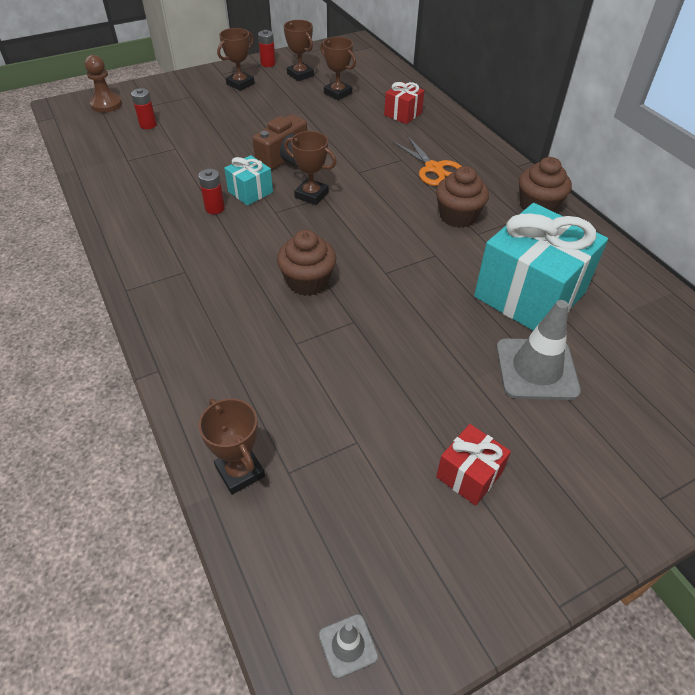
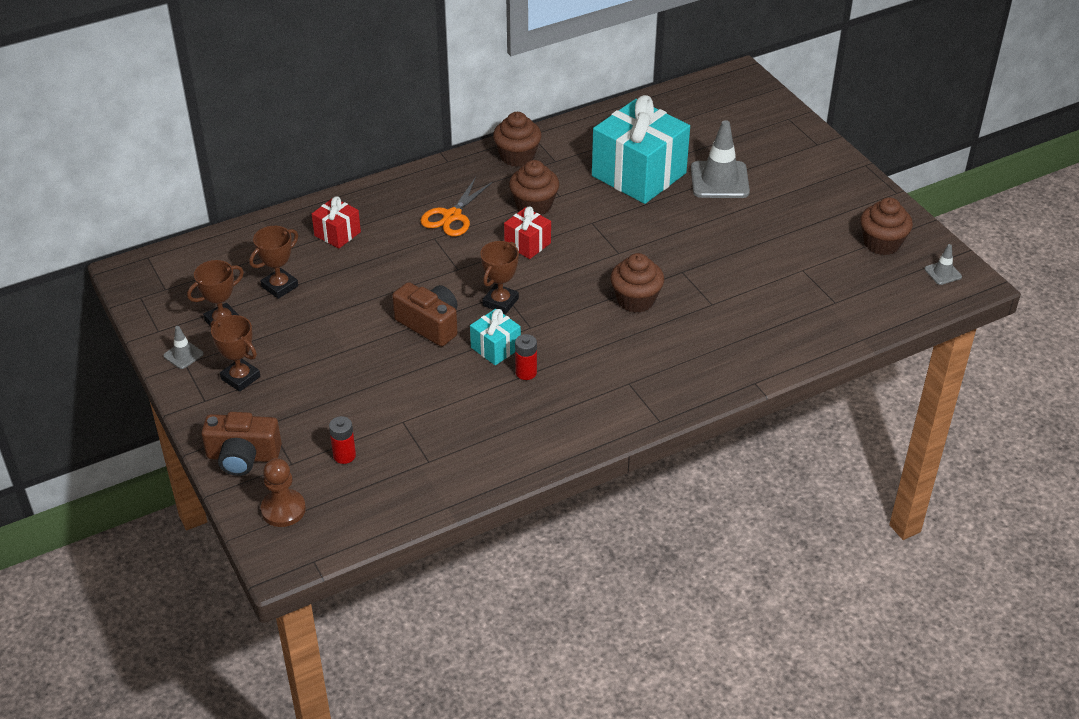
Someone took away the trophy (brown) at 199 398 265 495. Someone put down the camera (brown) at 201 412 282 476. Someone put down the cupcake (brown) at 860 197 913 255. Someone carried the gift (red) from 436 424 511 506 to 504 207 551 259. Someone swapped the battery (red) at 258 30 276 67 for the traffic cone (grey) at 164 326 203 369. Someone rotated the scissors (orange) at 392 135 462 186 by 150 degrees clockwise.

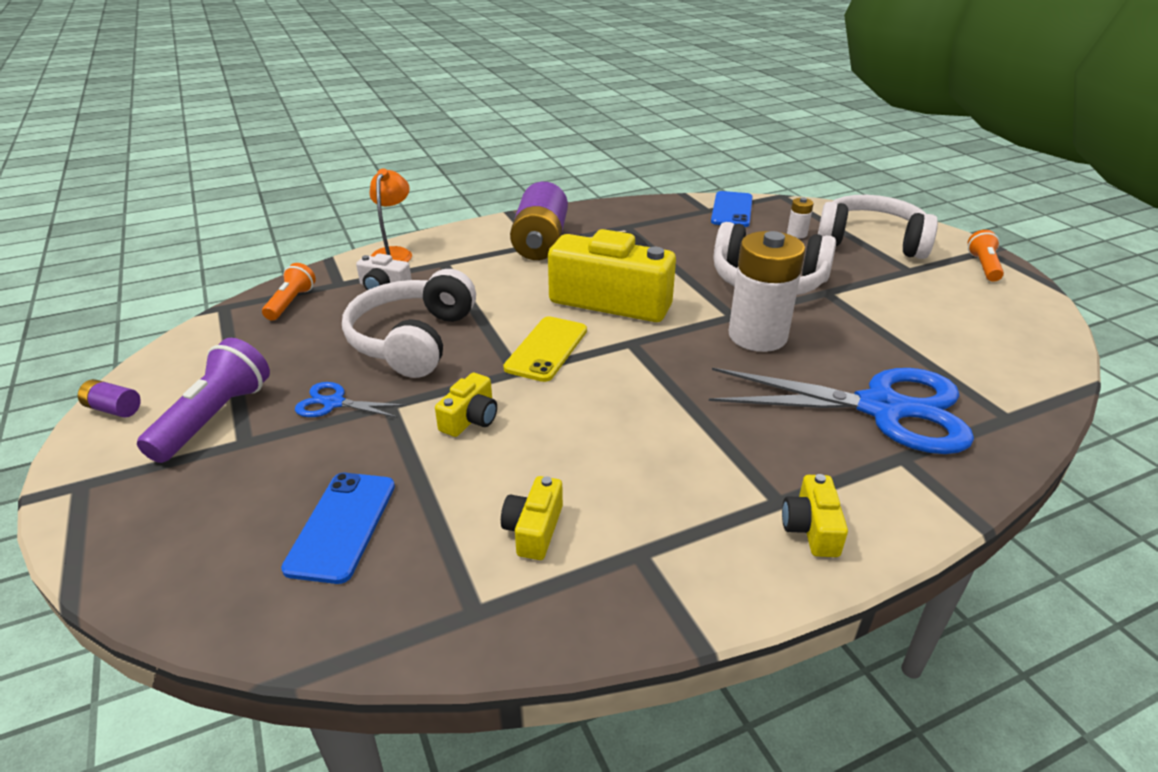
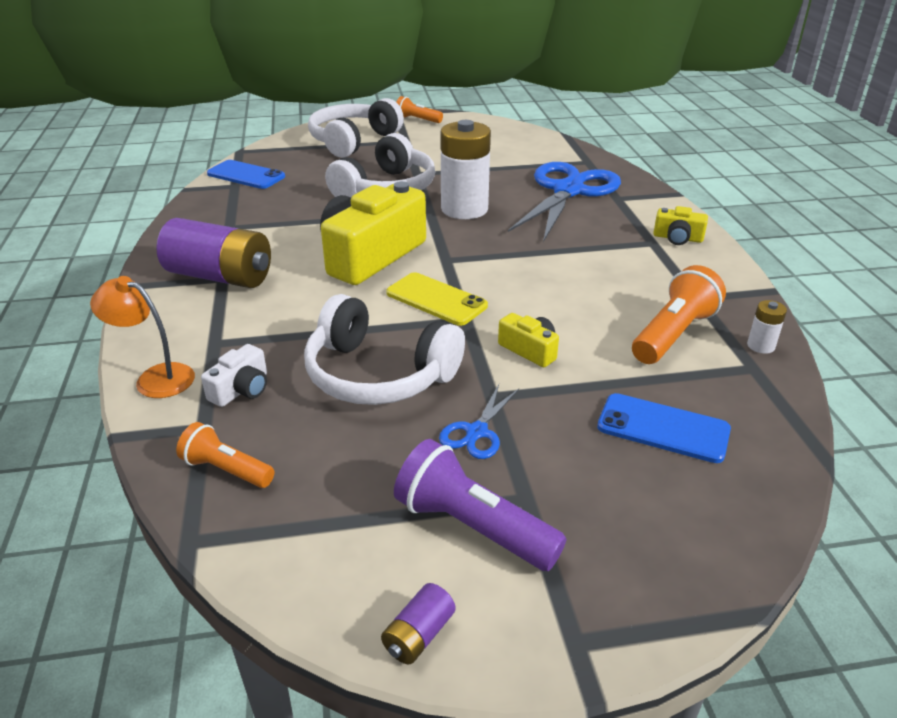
Someone carried the battery (white) from 787 198 814 239 to 747 300 787 354. Someone swapped the camera (yellow) at 501 476 563 560 for the flashlight (orange) at 632 265 726 364.

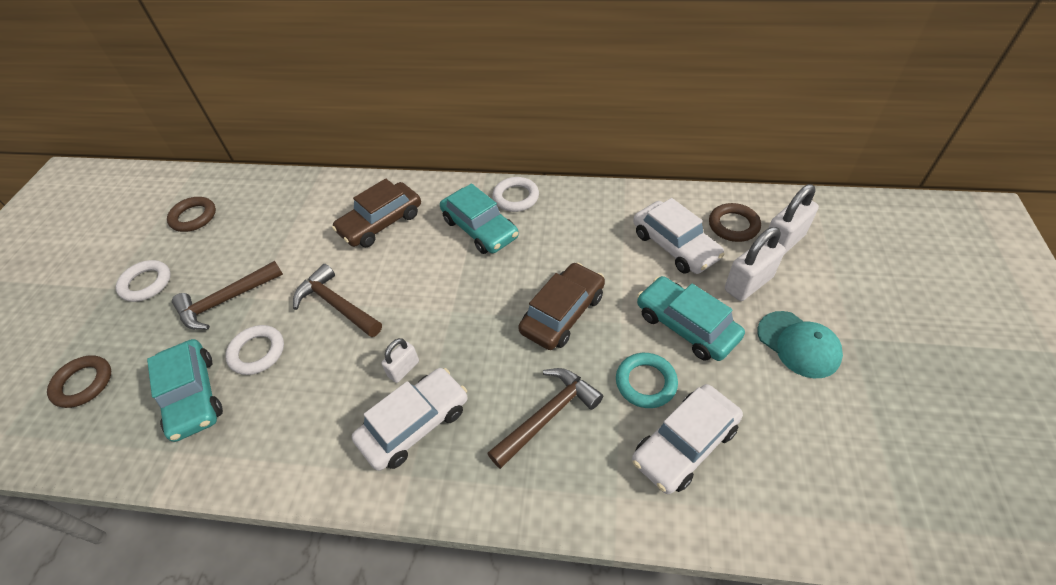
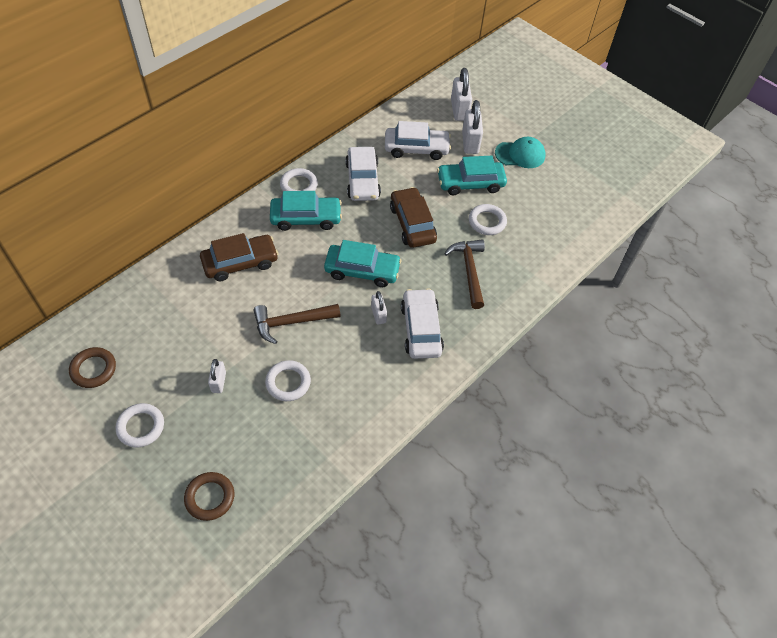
Someone took away the ring (brown) at 709 203 761 242. Someone carried the car (turquoise) from 147 339 223 442 to 324 240 402 287. Someone carried the car (white) from 632 384 743 494 to 345 147 381 201. Someone swapped the hammer (brown) at 172 261 283 330 for the padlock (white) at 208 359 226 393. Someone repainted the ring (turquoise) at 616 353 678 408, which became the ring (white) at 469 204 507 235. Someone rotated the car (brown) at 332 179 421 247 by 105 degrees counterclockwise.

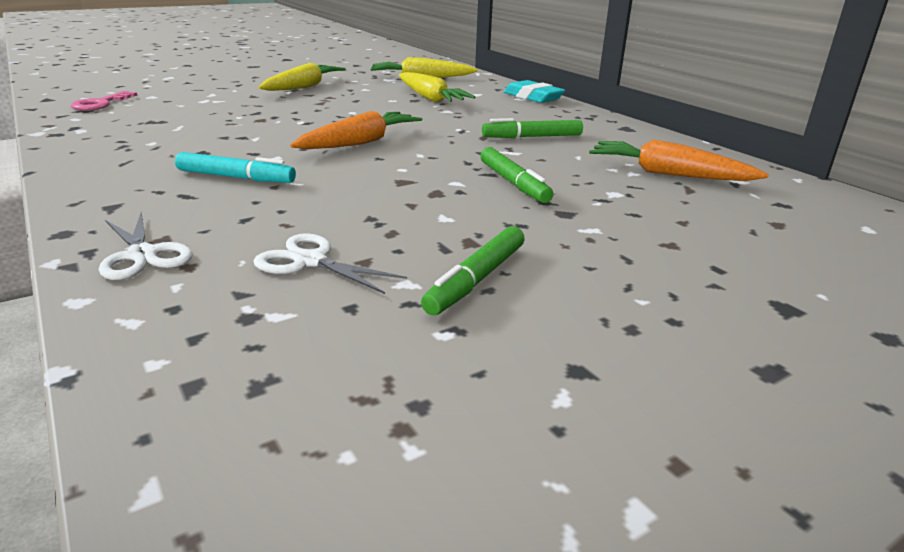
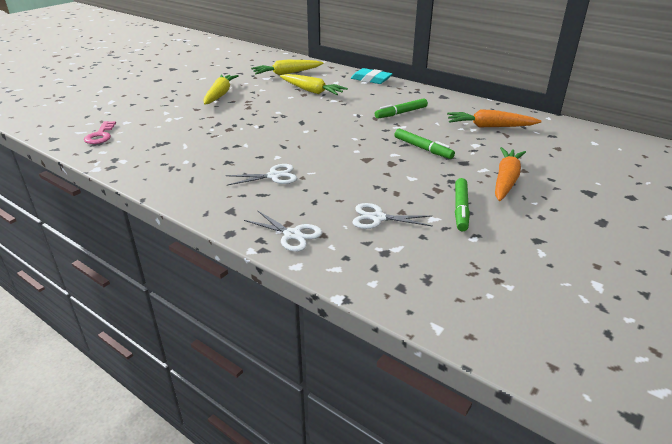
Someone carried the carrot (orange) from 290 111 422 149 to 495 147 526 201. Someone swapped the marker (turquoise) at 175 152 296 183 for the scissors (white) at 225 164 297 185.

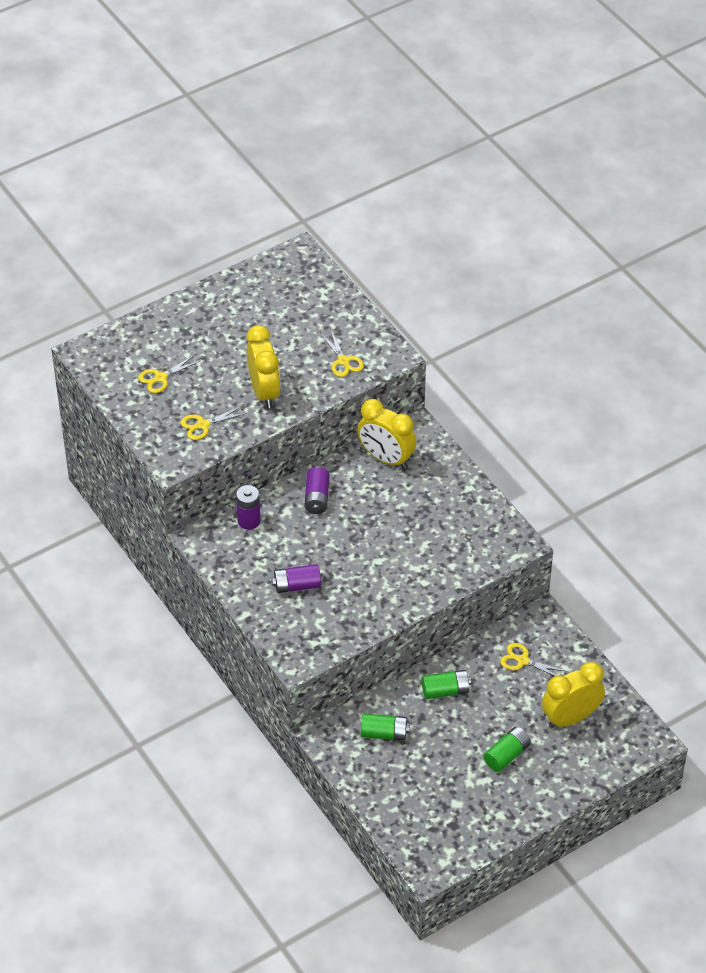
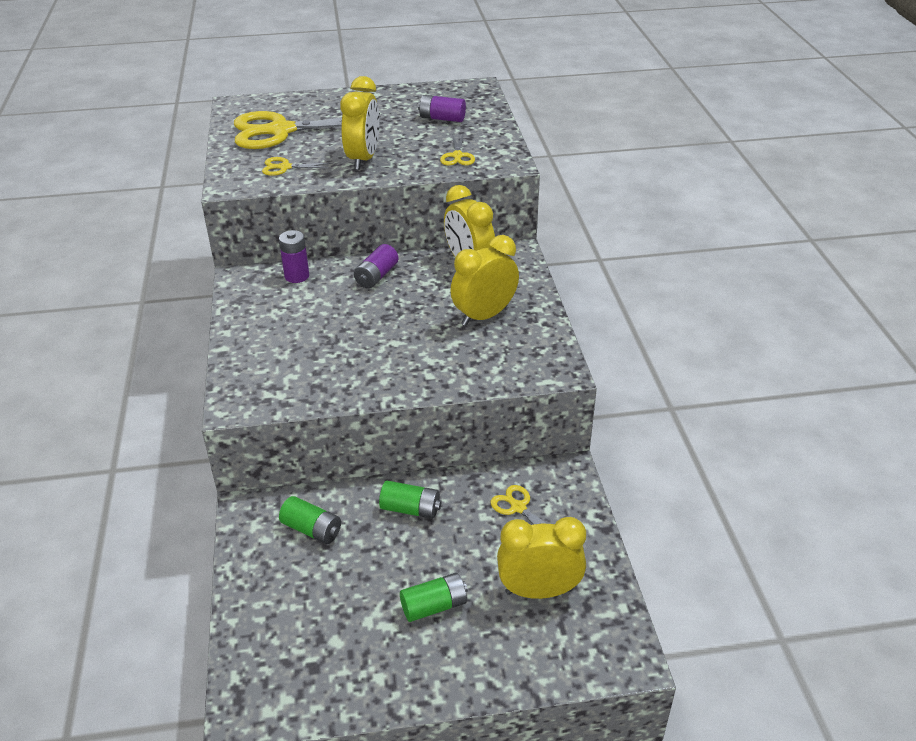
Someone put down the clock (yellow) at 450 235 519 326. Someone carried the battery (purple) from 272 564 321 593 to 418 95 466 122. Someone scaled the scissors (yellow) at 138 355 200 393 by 2.27.

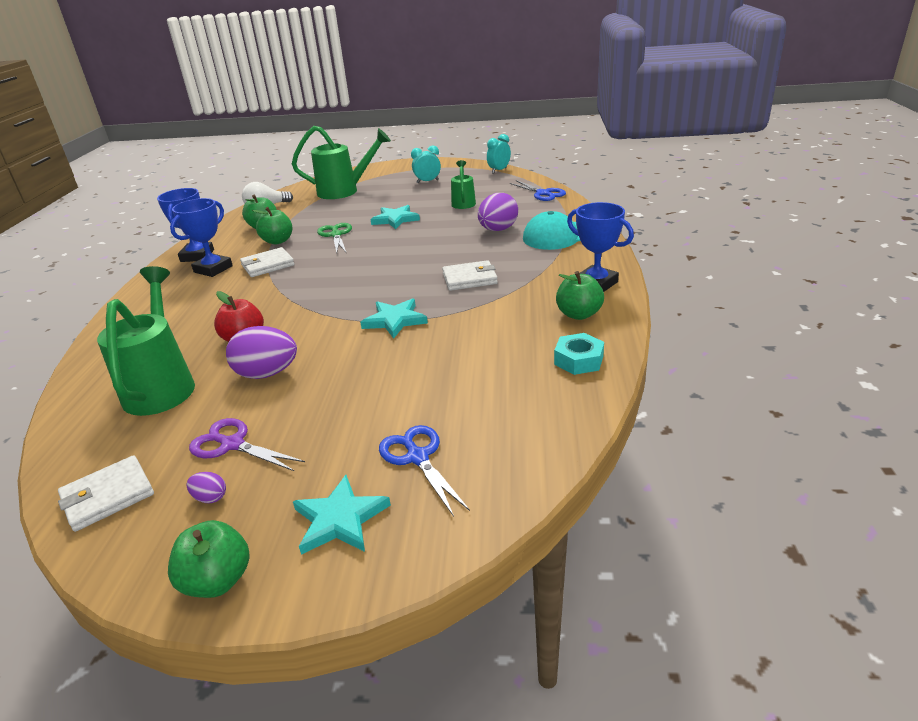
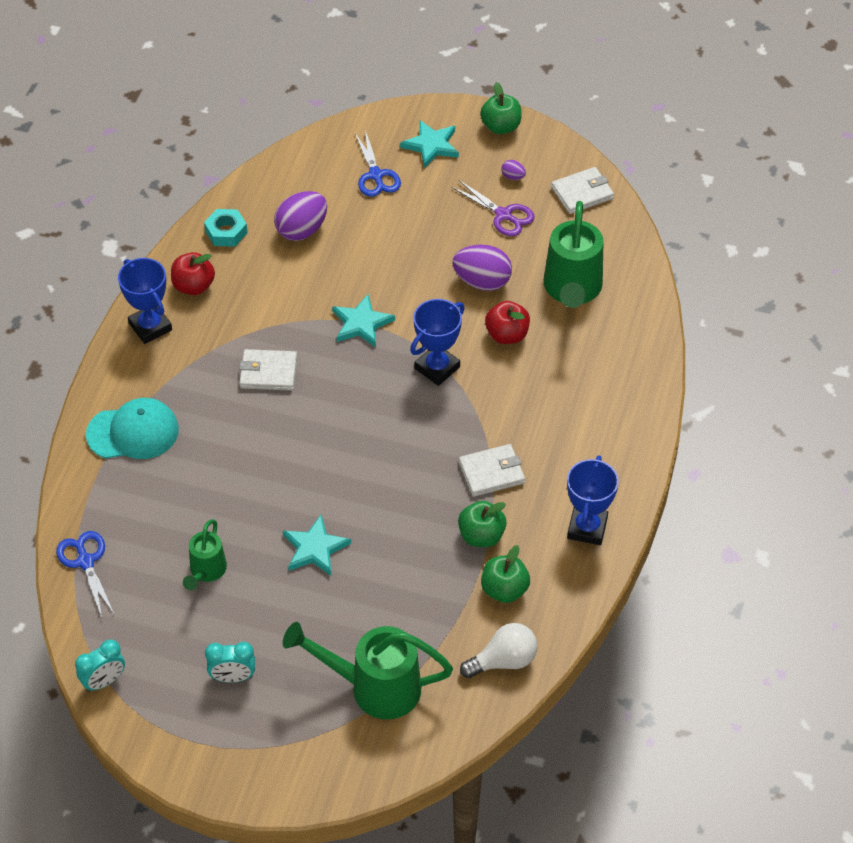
Someone took away the scissors (green) at 317 223 352 253. Someone carried the trophy (blue) from 170 198 233 277 to 410 299 465 386. Someone carried the egg (purple) from 478 193 518 231 to 274 191 327 241. Someone repainted the apple (green) at 556 271 604 320, which became the apple (red) at 171 252 215 295.

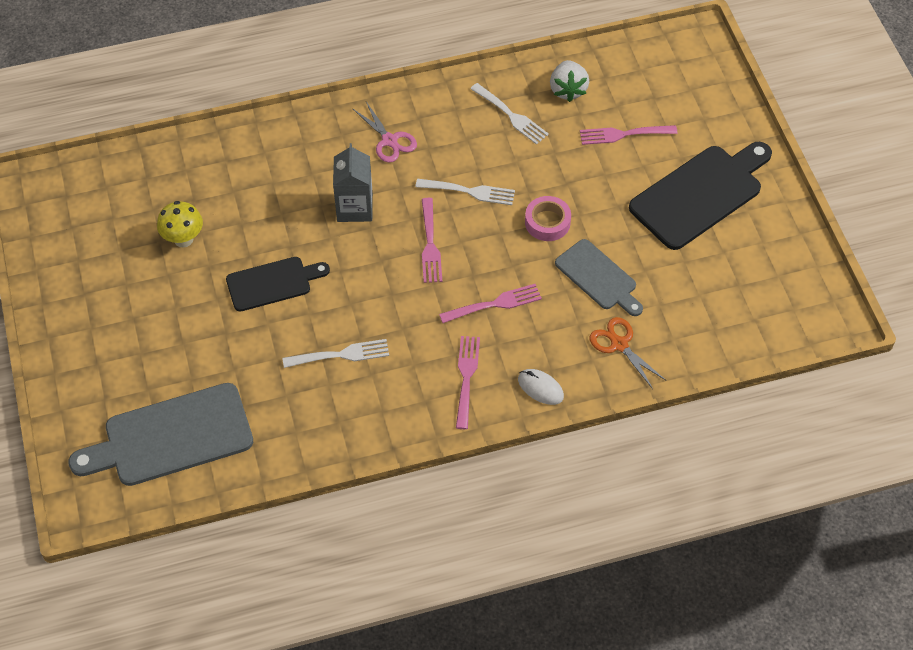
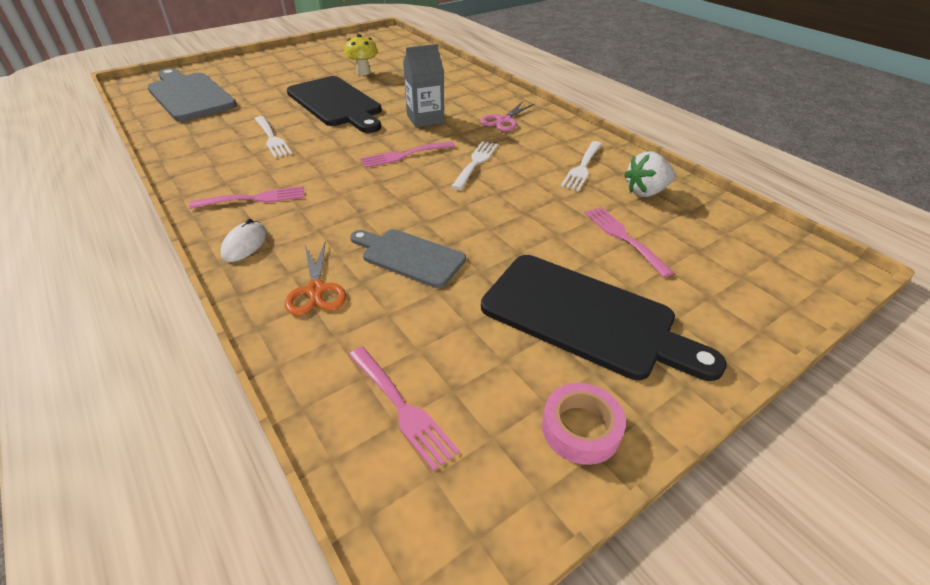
Someone carried the fork (pink) from 439 284 542 323 to 349 347 460 471. Someone carried the tape (pink) from 525 196 571 241 to 542 383 626 465. Someone rotated the fork (white) at 415 179 515 205 by 150 degrees counterclockwise. Someone rotated the cutting board (grey) at 555 239 643 316 by 90 degrees clockwise. Someone rotated the scissors (orange) at 590 317 666 389 by 135 degrees clockwise. Someone scaled the cutting board (black) at 226 257 330 312 by 1.65.

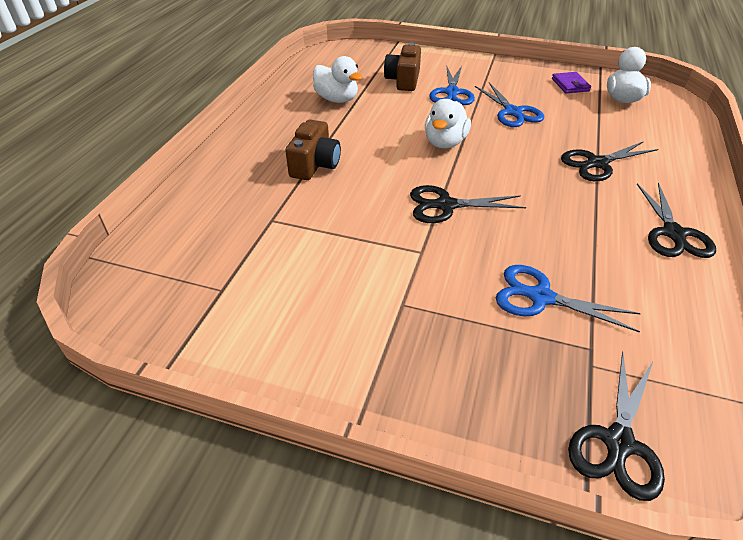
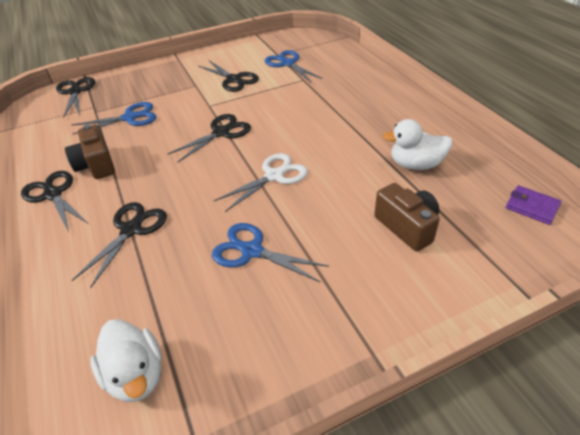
Someone put down the scissors (black) at 199 60 259 92. Someone carried the camera (brown) from 285 120 341 180 to 65 124 115 179. Someone carried the scissors (blue) from 429 66 475 105 to 265 50 323 82. Someone carried the wallet (purple) from 552 72 591 93 to 506 185 562 225. Someone swapped the duck (white) at 425 99 471 148 for the scissors (white) at 214 153 308 212.

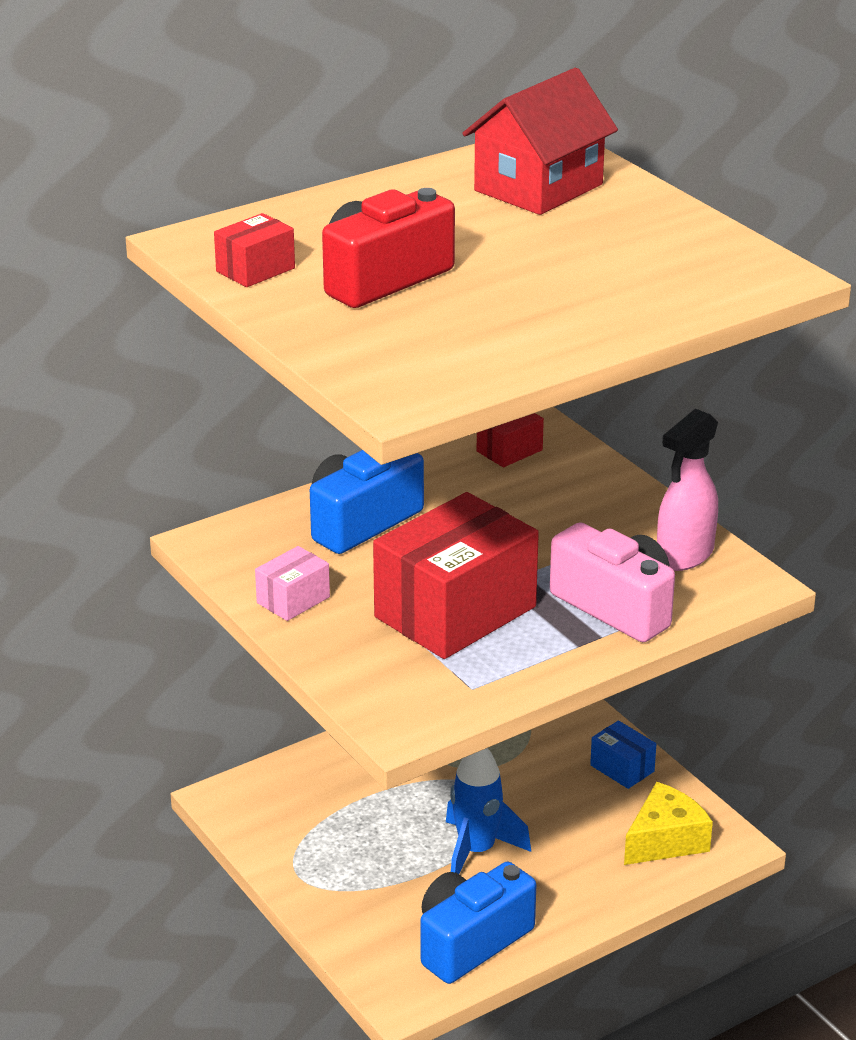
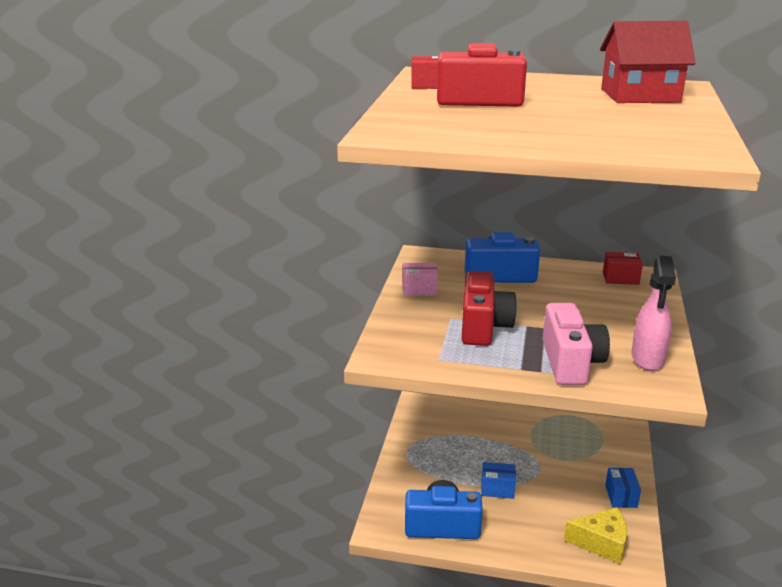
Someone swapped the box (red) at 373 492 539 659 for the camera (red) at 462 271 517 346. Someone swapped the rocket (blue) at 446 748 531 874 for the box (blue) at 481 462 516 499. Someone rotated the spray bottle (pink) at 657 409 718 571 by 75 degrees counterclockwise.

